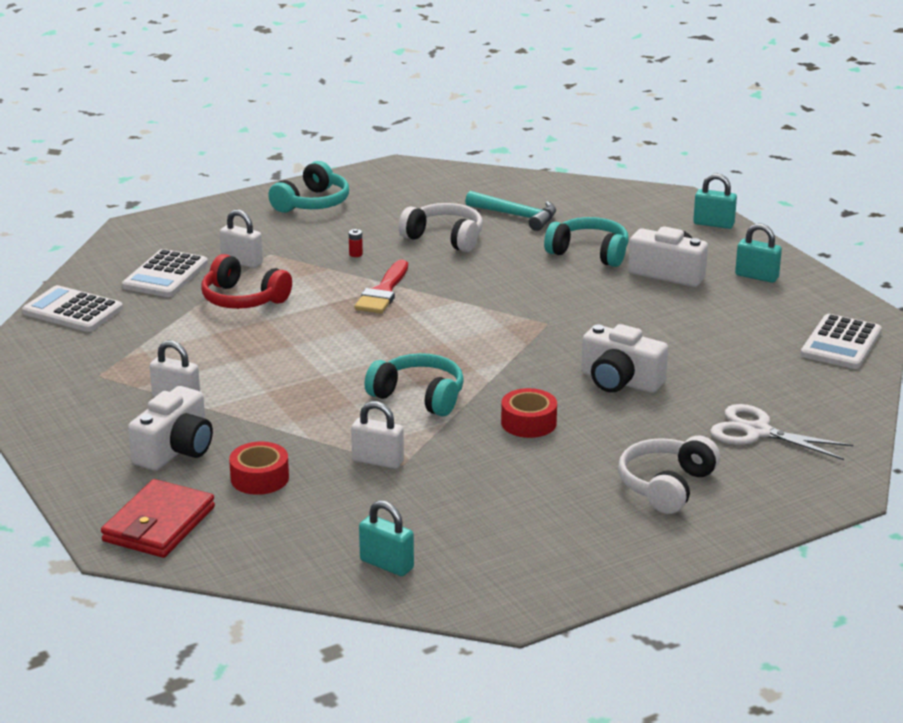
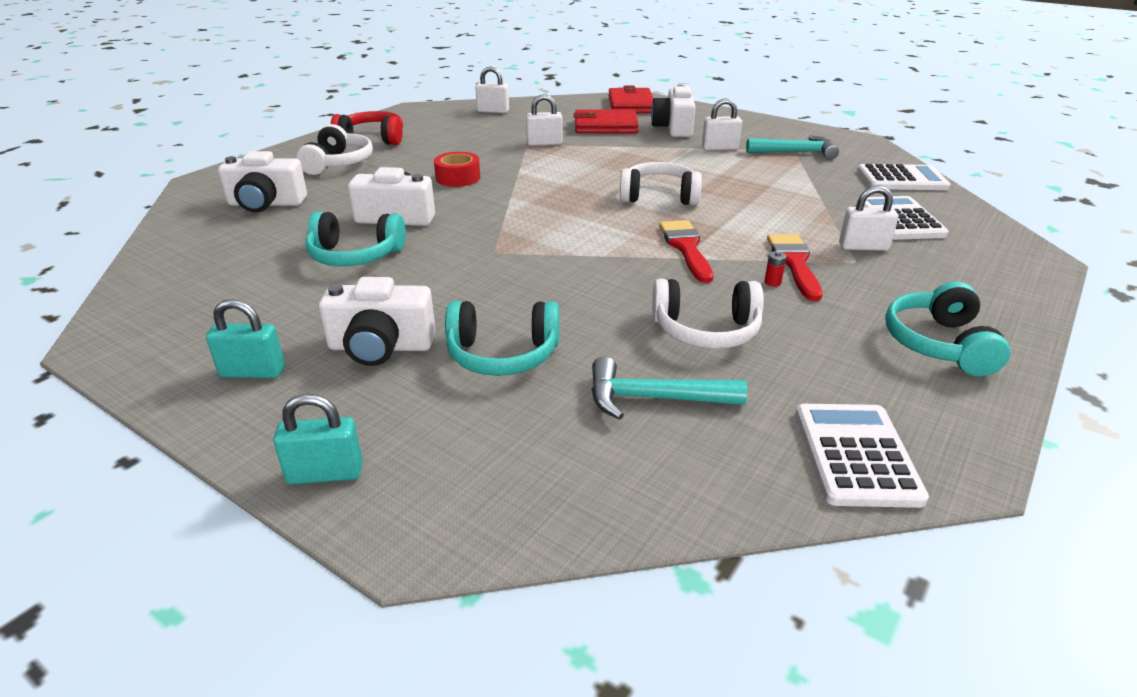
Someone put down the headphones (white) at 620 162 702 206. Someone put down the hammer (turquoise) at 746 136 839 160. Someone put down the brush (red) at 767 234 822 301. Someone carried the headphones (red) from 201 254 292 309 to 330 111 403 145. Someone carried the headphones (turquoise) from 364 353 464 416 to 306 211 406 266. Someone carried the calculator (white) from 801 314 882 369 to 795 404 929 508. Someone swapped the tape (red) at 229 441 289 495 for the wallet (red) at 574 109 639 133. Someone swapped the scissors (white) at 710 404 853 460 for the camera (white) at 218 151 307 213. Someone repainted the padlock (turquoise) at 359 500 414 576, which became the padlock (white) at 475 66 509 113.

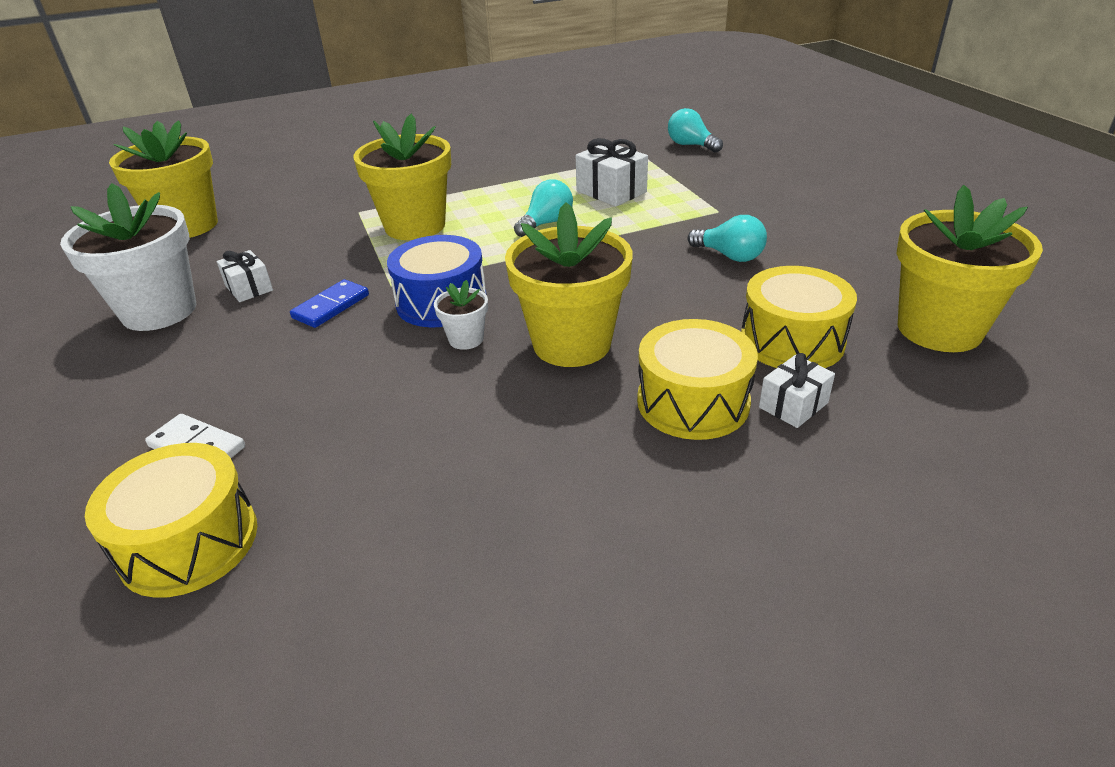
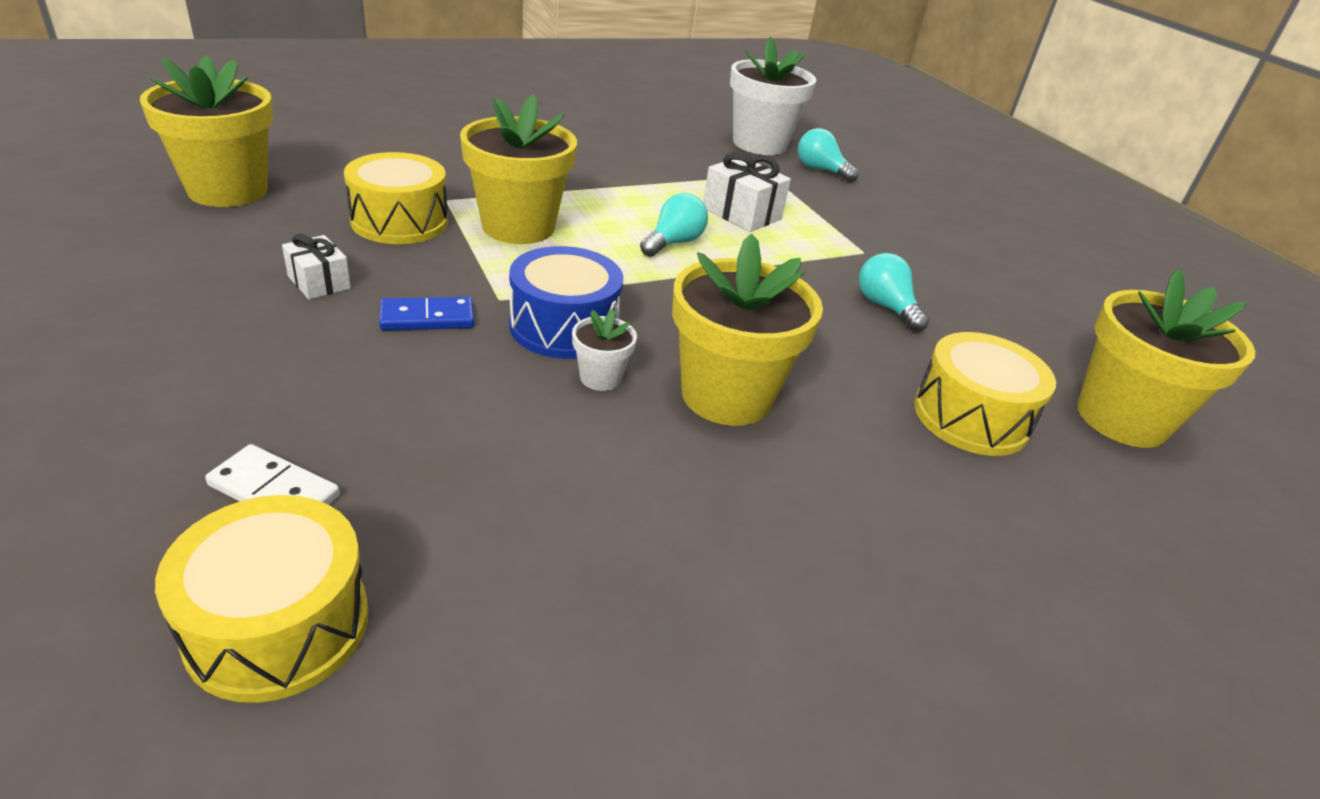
Someone took away the gift (white) at 759 353 835 428. Someone carried the flower pot (white) from 60 183 196 331 to 730 37 816 155. Someone carried the drum (yellow) from 637 319 758 440 to 344 152 448 244. Someone rotated the domino (blue) at 290 279 369 328 by 45 degrees clockwise. Someone rotated the light bulb (turquoise) at 688 215 767 262 by 150 degrees counterclockwise.

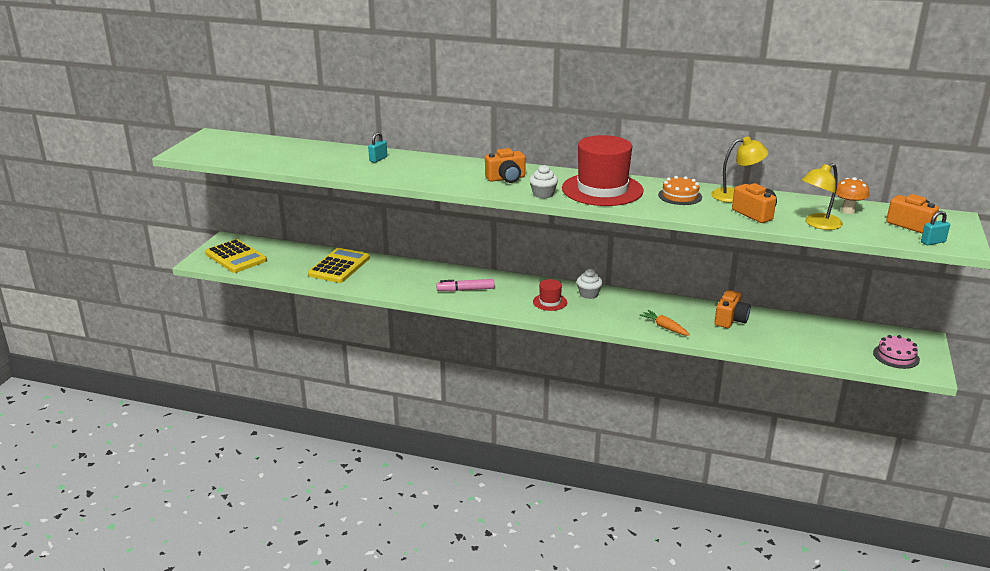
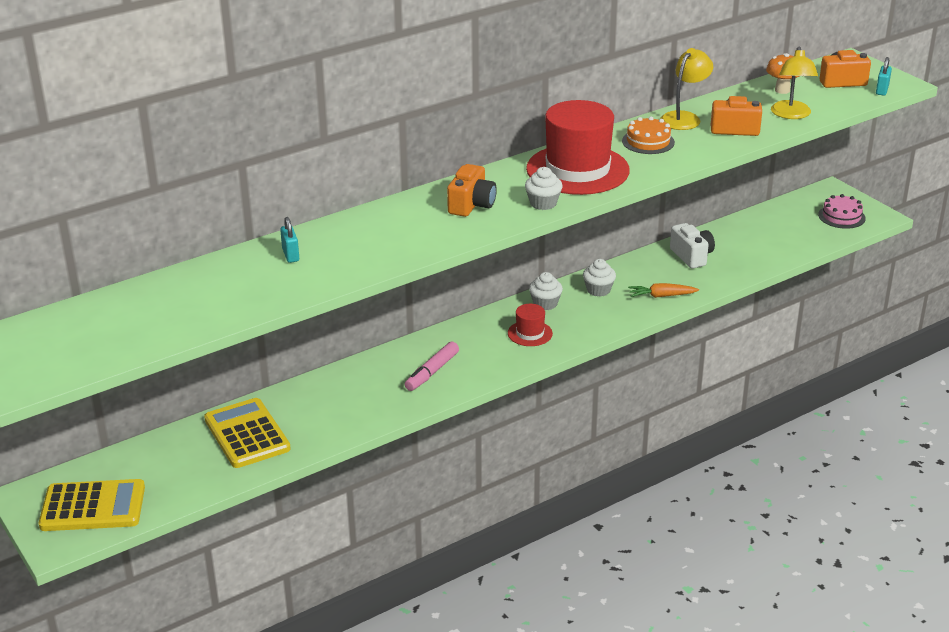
Someone put down the cupcake (white) at 583 259 616 297. Someone repainted the camera (orange) at 714 290 751 328, which became the camera (white) at 670 223 715 269.

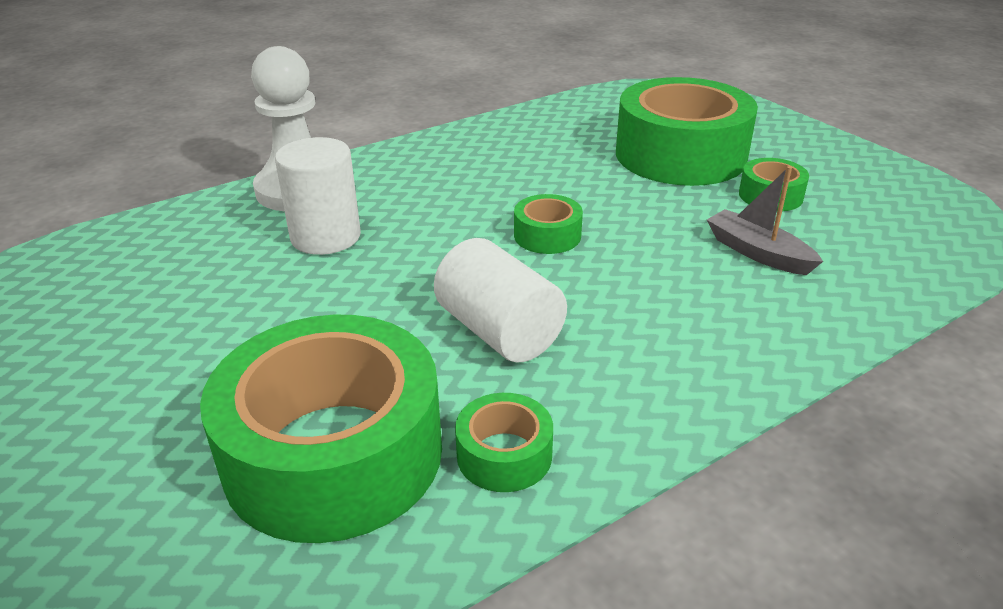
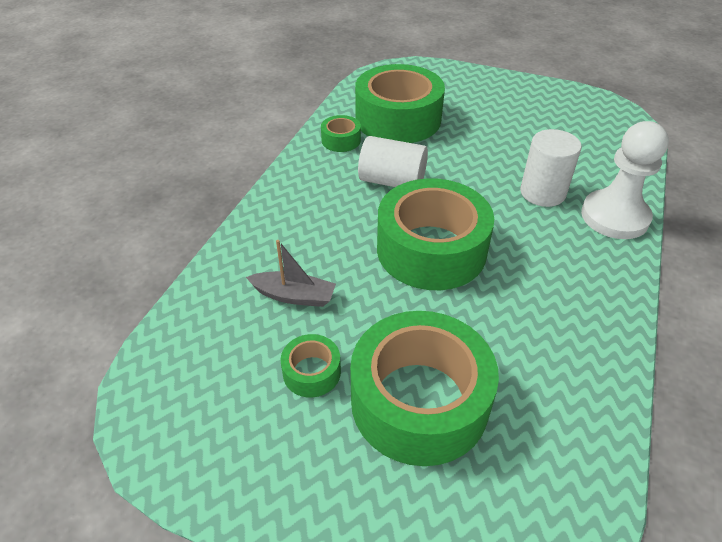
Someone scaled the tape (green) at 514 194 583 254 by 2.28.

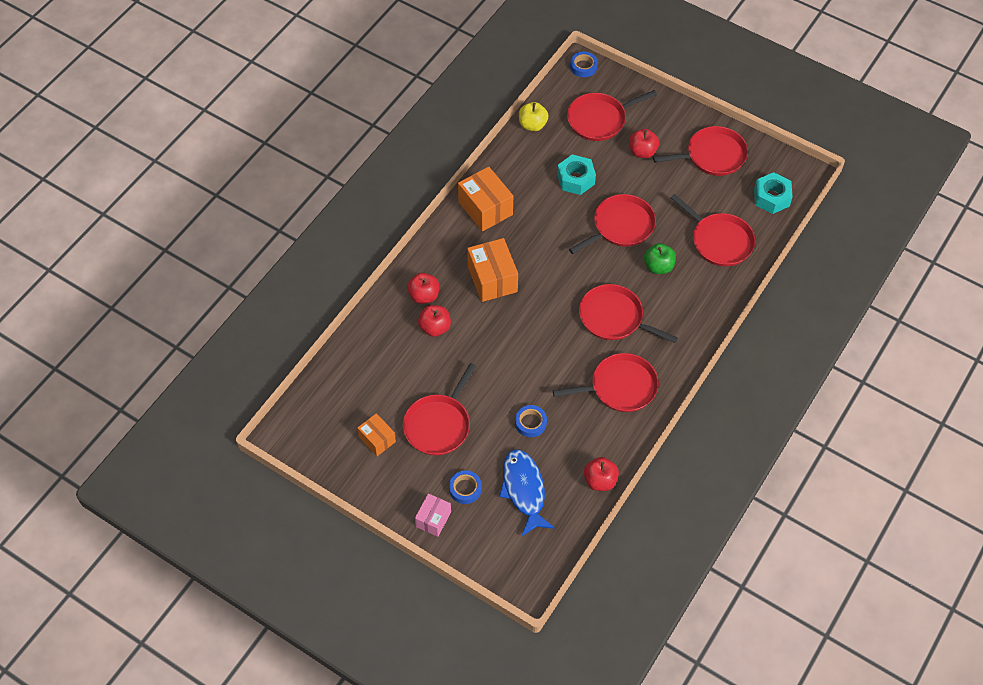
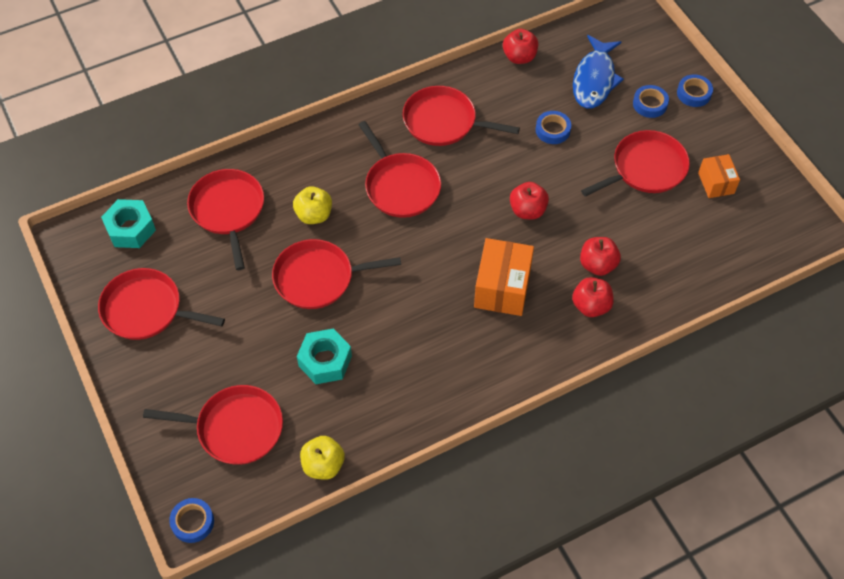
Someone took away the box (orange) at 458 167 513 231. Someone carried the apple (red) from 629 129 659 158 to 510 182 549 219. Someone swapped the box (pink) at 415 493 451 537 for the tape (blue) at 677 74 713 107. Someone repainted the apple (green) at 644 243 676 274, which became the apple (yellow) at 293 186 332 224.

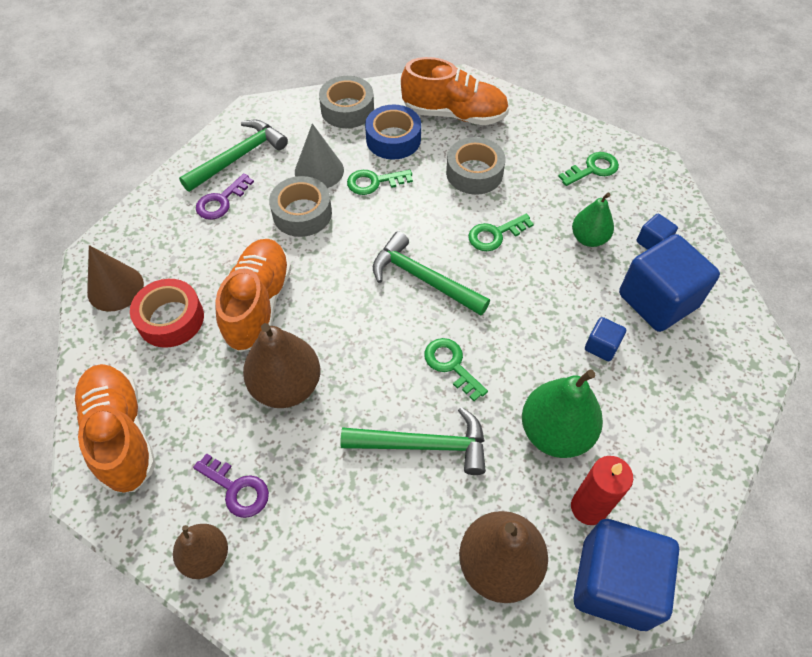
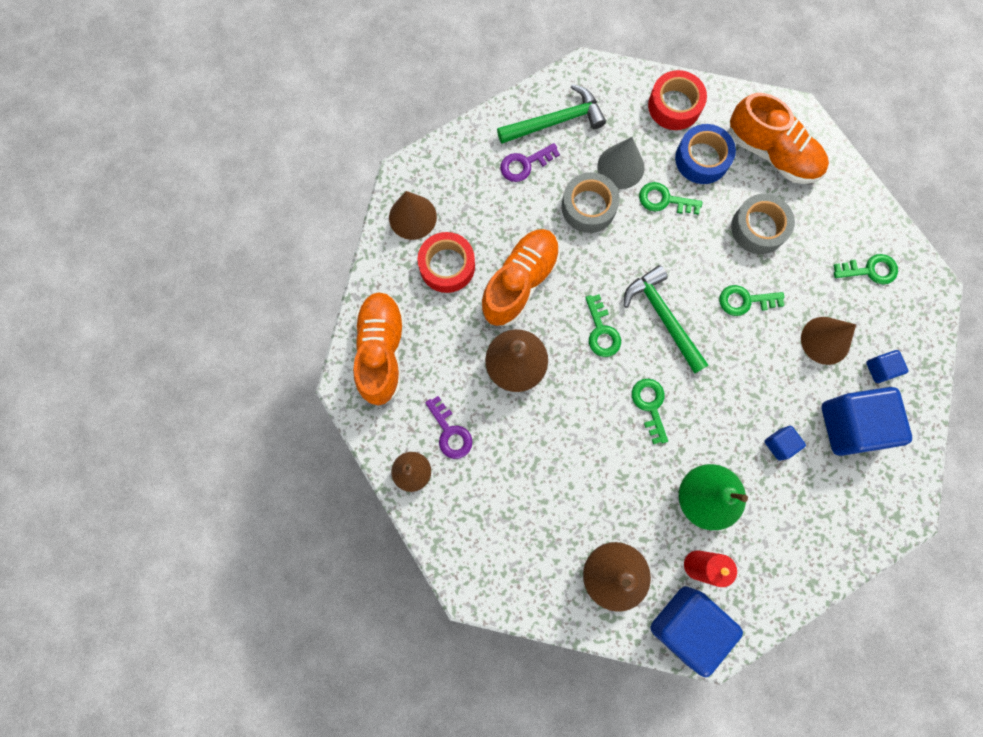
Someone took away the hammer (green) at 340 407 486 475. Someone put down the key (green) at 585 294 621 357. Someone swapped the pear (green) at 572 193 614 247 for the cone (brown) at 801 317 856 365. Someone repainted the tape (grey) at 319 76 374 128, which became the tape (red) at 648 70 707 130.

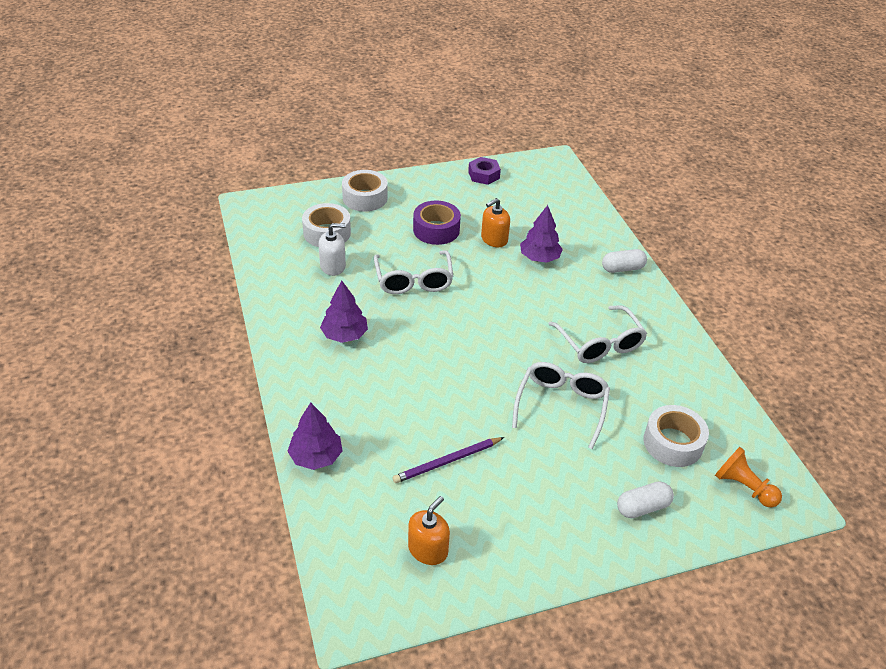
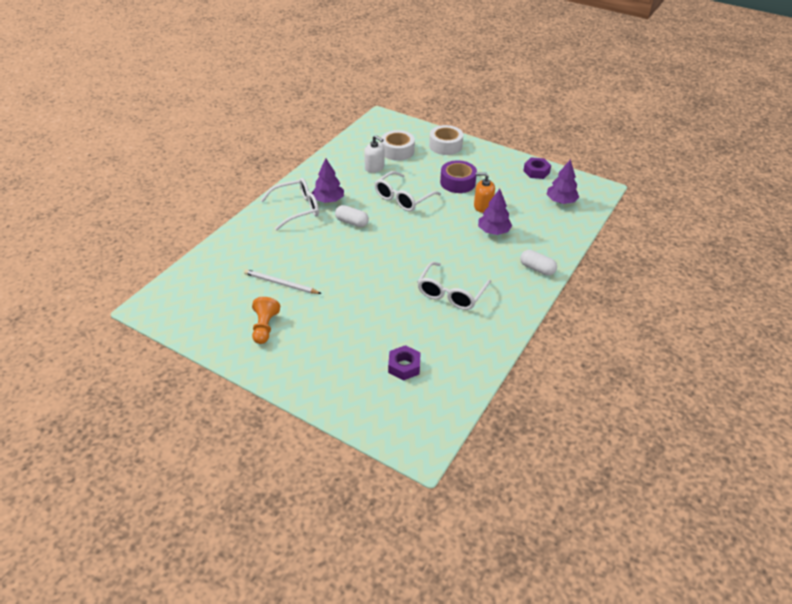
Someone took away the soap dispenser (orange) at 408 496 450 565. Someone carried the tree (purple) from 287 402 343 470 to 546 159 579 204. Someone carried the glasses (white) from 512 362 610 449 to 261 178 319 231. Someone carried the capsule (white) from 617 481 674 518 to 335 205 369 227. Someone carried the pawn (orange) from 715 447 782 508 to 252 297 280 344. Someone swapped the tape (white) at 644 405 709 467 for the nut (purple) at 388 345 420 381. Someone repainted the pencil (purple) at 392 437 504 483, which became the pencil (white) at 244 269 322 294.

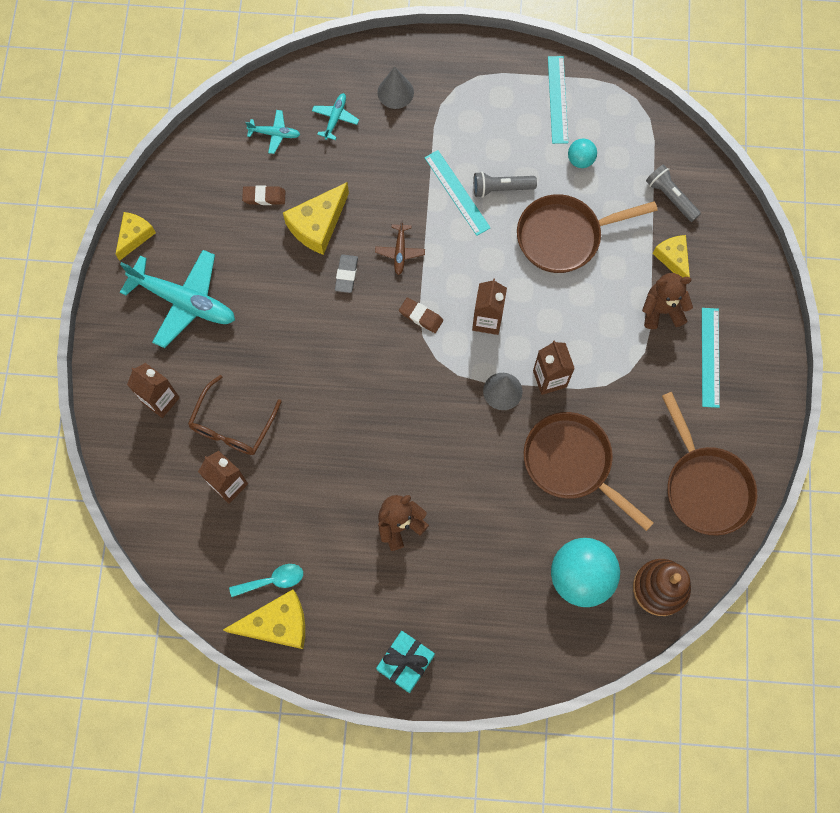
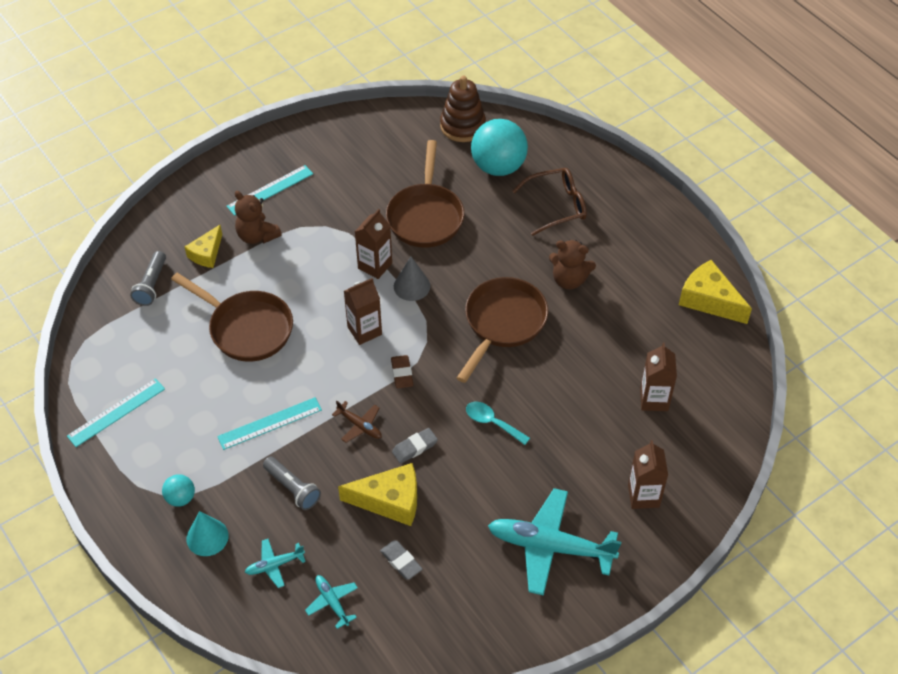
Someone took away the cheese (yellow) at 115 212 156 261. Someone took away the gift (turquoise) at 376 631 435 693. Someone carried the glasses (brown) from 188 375 282 455 to 512 168 587 236. Someone carried the spoon (turquoise) from 229 564 303 597 to 466 402 530 445. Someone carried the flashlight (grey) from 473 172 537 198 to 263 457 321 510. Someone carried the ball (turquoise) from 568 138 597 168 to 162 474 195 507. Someone carried the pan (brown) from 662 392 757 535 to 457 277 548 383. Someone repainted the eraser (brown) at 242 185 285 205, which became the eraser (grey) at 380 540 422 580. Someone repainted the cone (grey) at 377 67 414 109, which became the cone (turquoise) at 187 511 229 556. Someone rotated the plane (turquoise) at 120 250 235 348 by 60 degrees counterclockwise. Someone rotated the plane (brown) at 375 219 425 275 by 75 degrees clockwise. Someone rotated the ruler (turquoise) at 424 150 490 236 by 45 degrees clockwise.

